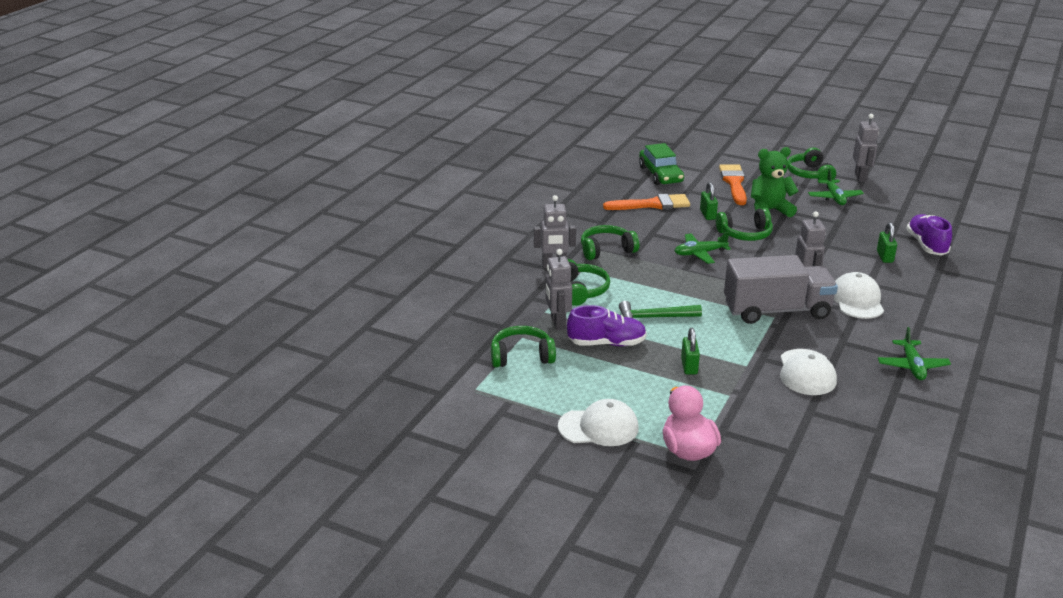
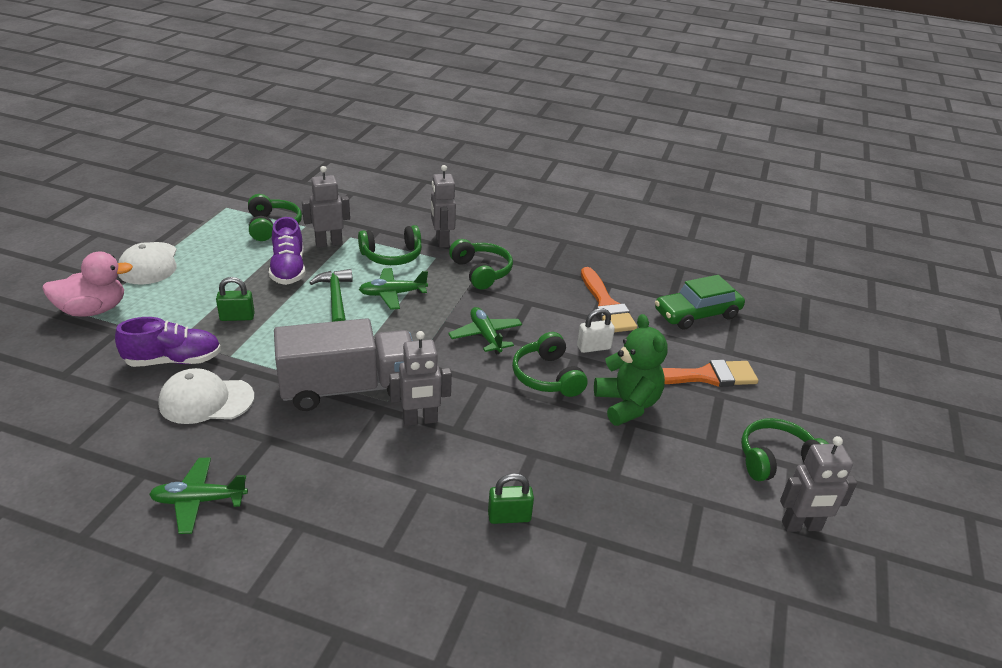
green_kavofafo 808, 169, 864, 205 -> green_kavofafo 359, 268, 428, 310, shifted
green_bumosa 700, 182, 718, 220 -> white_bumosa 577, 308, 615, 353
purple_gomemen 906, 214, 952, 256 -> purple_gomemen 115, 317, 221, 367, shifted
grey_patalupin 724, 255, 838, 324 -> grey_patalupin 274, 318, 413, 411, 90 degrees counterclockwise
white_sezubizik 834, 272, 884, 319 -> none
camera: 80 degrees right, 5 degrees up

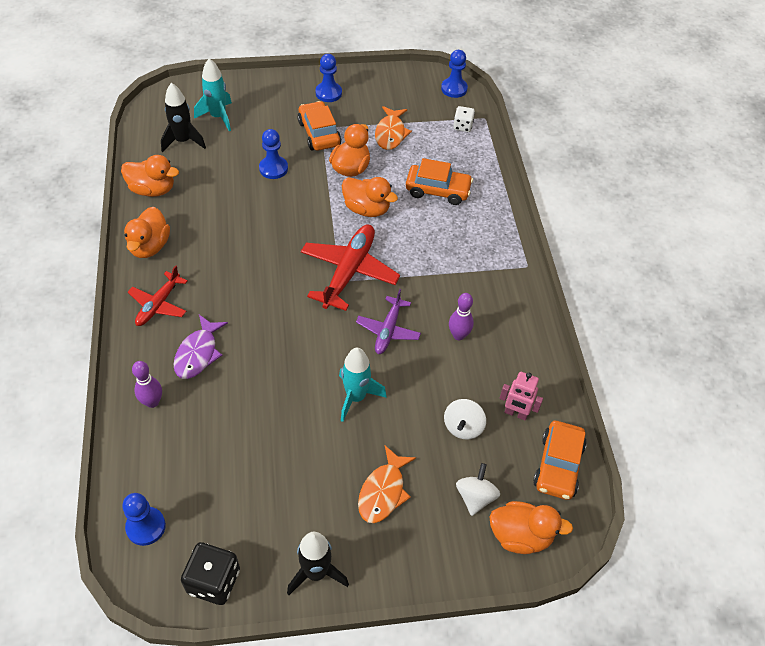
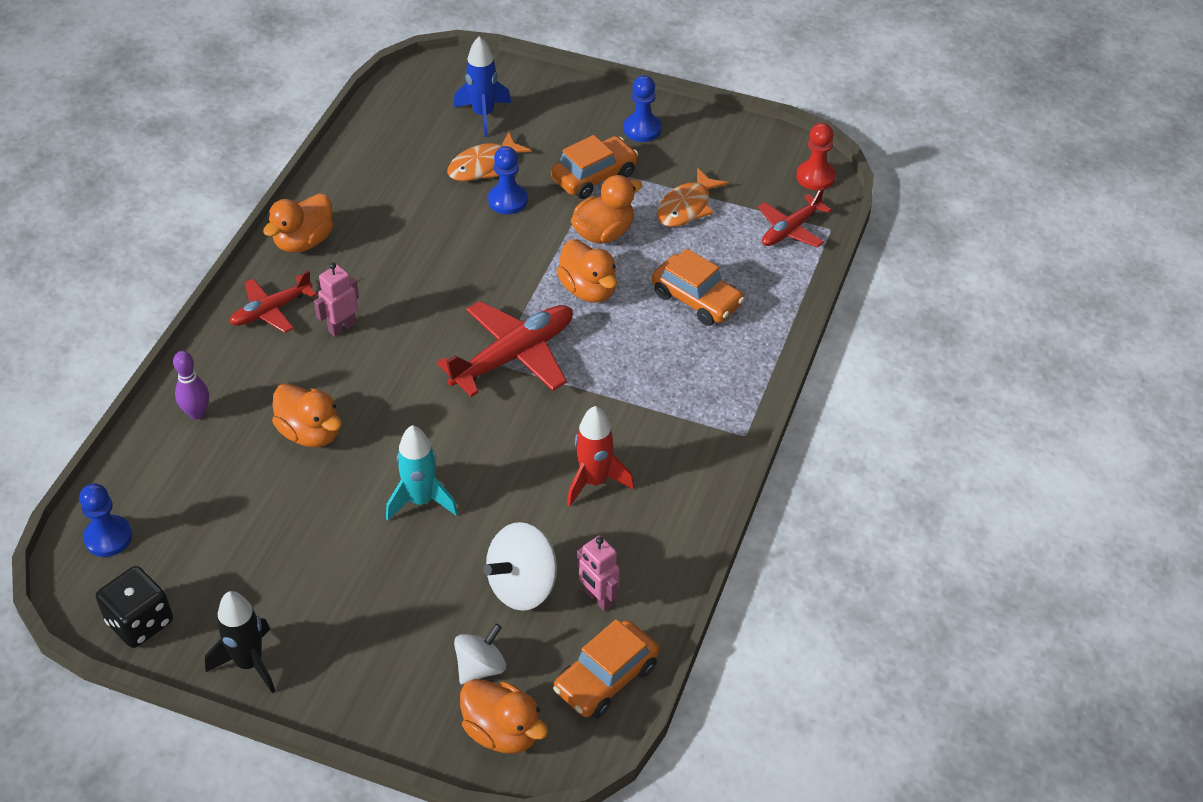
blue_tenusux 441, 50, 468, 98 -> red_tenusux 796, 123, 836, 190
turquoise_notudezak 194, 58, 232, 131 -> blue_notudezak 453, 36, 511, 137
black_notudezak 161, 83, 206, 152 -> none
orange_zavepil 297, 101, 341, 151 -> orange_zavepil 551, 135, 638, 199, 45 degrees clockwise
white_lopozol 453, 106, 475, 132 -> red_kavofafo 758, 188, 832, 248
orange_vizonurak 121, 155, 179, 197 -> orange_vizonurak 272, 383, 342, 447, shifted
purple_kavofafo 356, 289, 421, 354 -> none
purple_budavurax 449, 293, 474, 340 -> red_notudezak 567, 406, 634, 507
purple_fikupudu 173, 315, 228, 379 -> none
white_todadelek 444, 399, 486, 440 -> white_todadelek 483, 522, 557, 611, x1.52
orange_fikupudu 358, 446, 416, 523 -> orange_fikupudu 447, 132, 531, 181, shifted
none -> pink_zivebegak 314, 262, 359, 337
camera: 30 degrees right, 5 degrees down

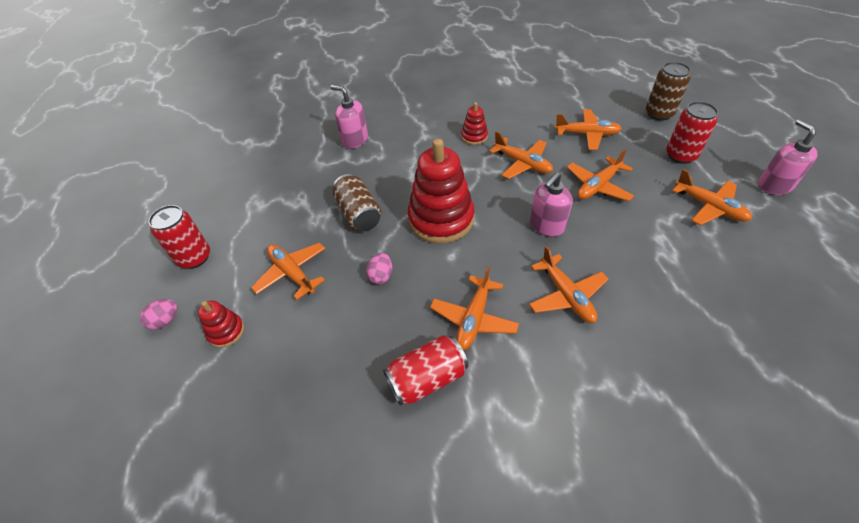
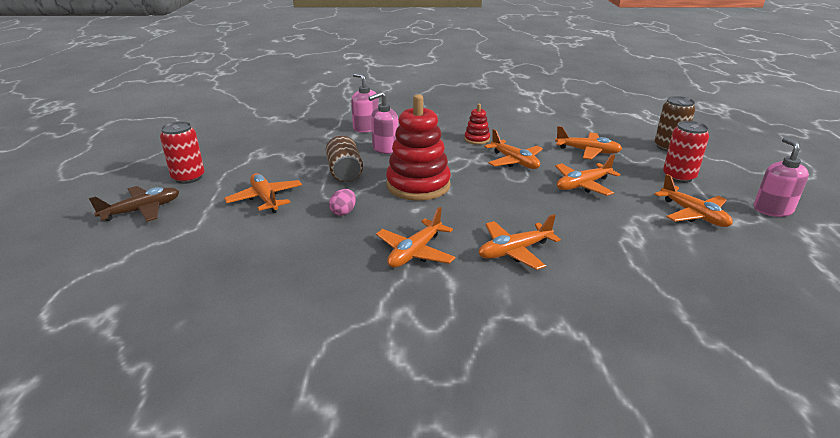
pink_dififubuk 530, 172, 573, 237 -> pink_dififubuk 368, 92, 399, 154, shifted
orange_kavofafo 529, 246, 608, 323 -> orange_kavofafo 478, 214, 561, 270, 75 degrees clockwise
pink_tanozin 140, 299, 178, 330 -> brown_kavofafo 89, 186, 179, 222
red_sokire 198, 301, 244, 348 -> none
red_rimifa 383, 335, 468, 406 -> none
camera: 10 degrees right, 20 degrees down

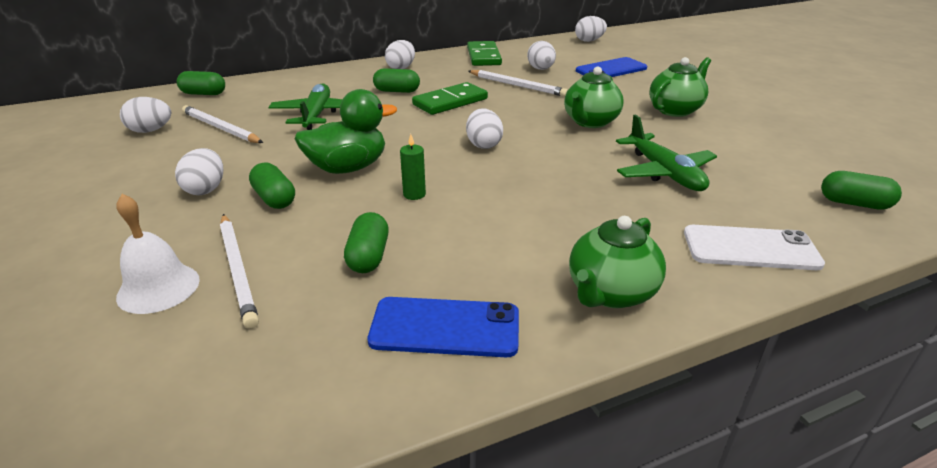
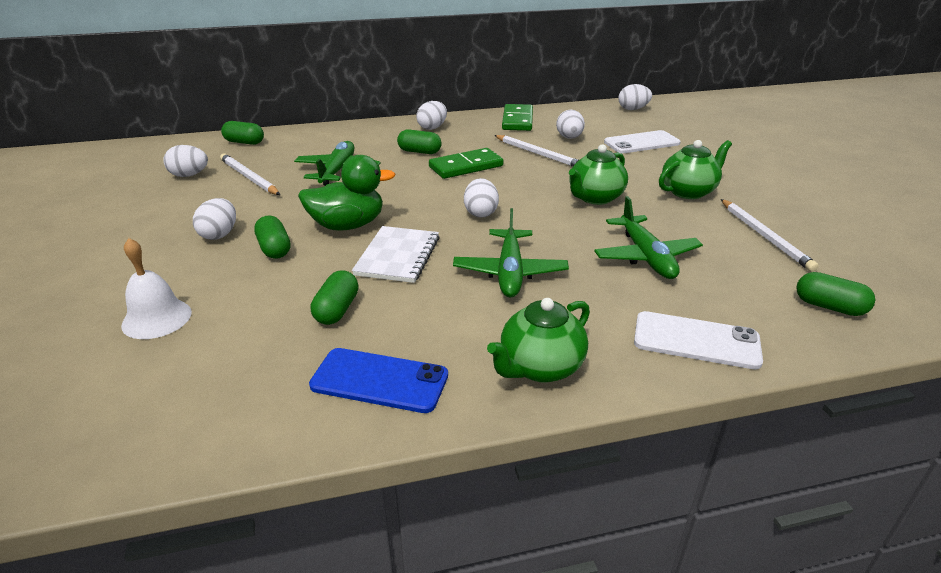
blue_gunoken 576, 57, 647, 77 -> white_gunoken 604, 130, 681, 153
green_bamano 400, 134, 426, 200 -> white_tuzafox 352, 226, 440, 283
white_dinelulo 220, 214, 259, 329 -> white_dinelulo 721, 199, 819, 272, shifted
none -> green_kavofafo 453, 208, 569, 297
camera: 10 degrees right, 0 degrees up

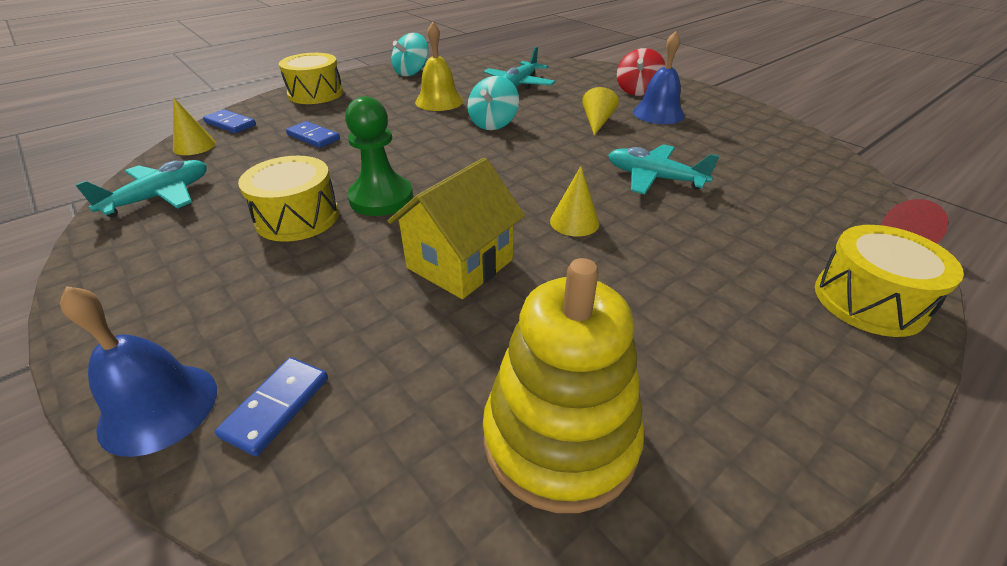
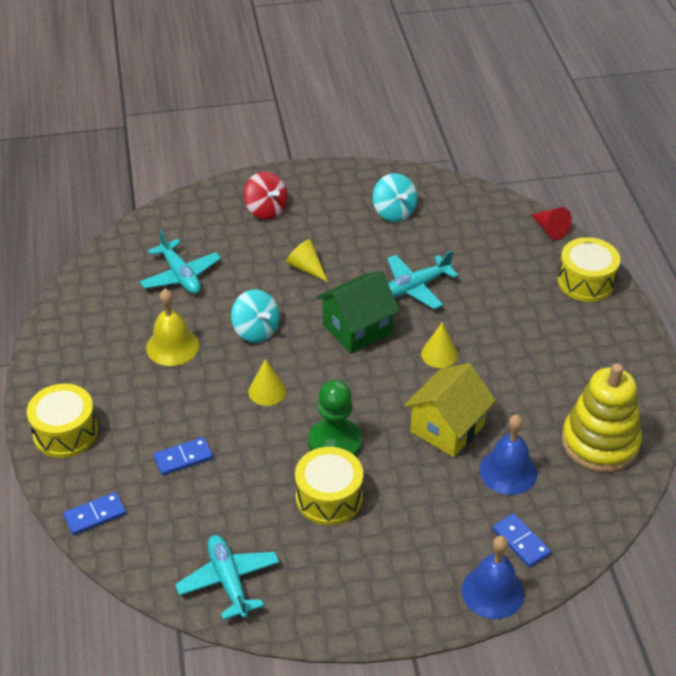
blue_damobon 633, 31, 685, 124 -> blue_damobon 479, 414, 537, 495, shifted
turquoise_todadelek 391, 33, 428, 76 -> turquoise_todadelek 373, 173, 417, 222, shifted
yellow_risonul 173, 97, 216, 155 -> yellow_risonul 248, 359, 286, 406, shifted
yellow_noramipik 388, 158, 525, 299 -> yellow_noramipik 404, 363, 496, 457, 60 degrees clockwise
none -> green_noramipik 316, 270, 400, 354
camera: 60 degrees left, 5 degrees up

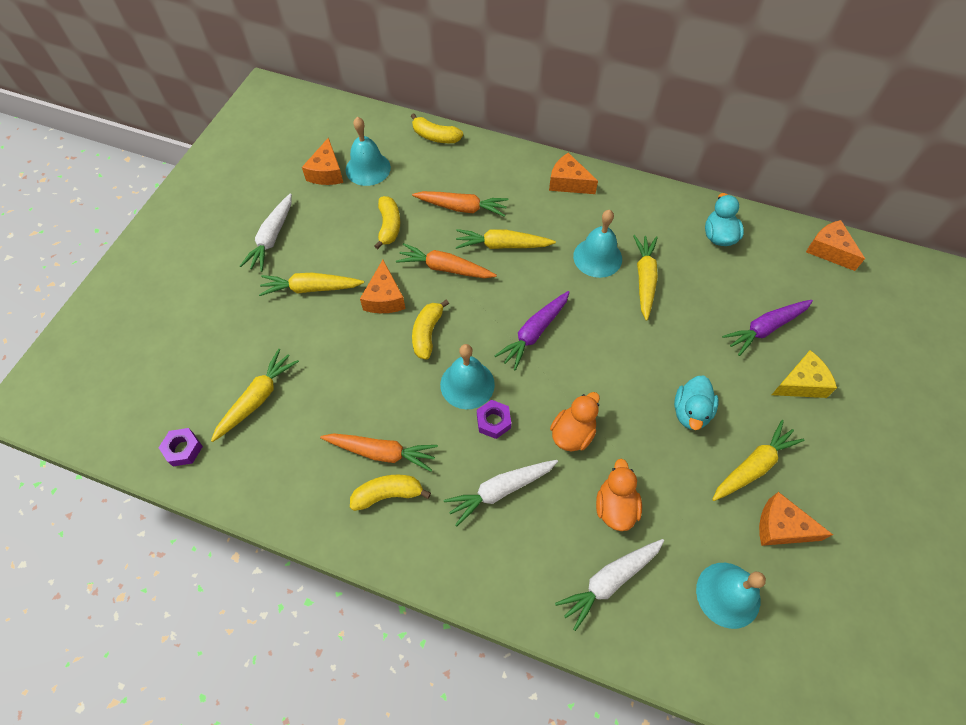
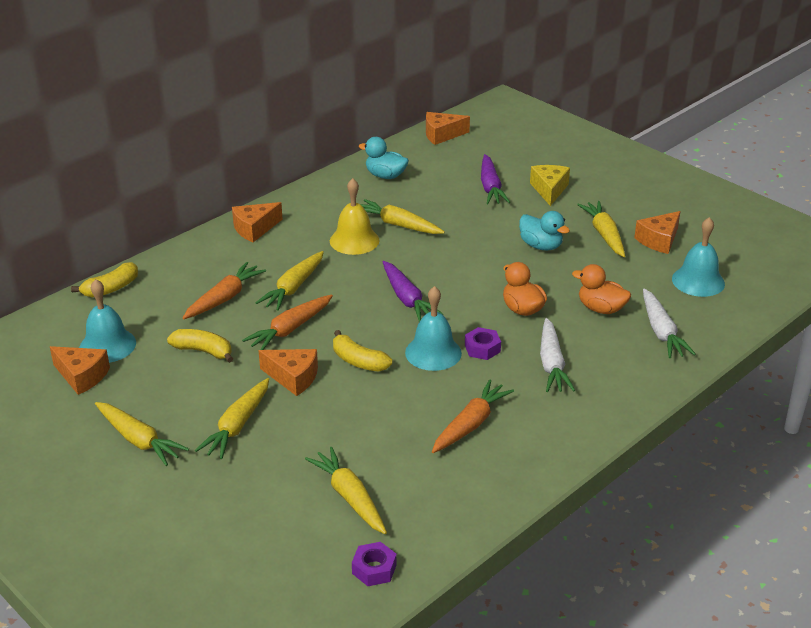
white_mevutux 240, 193, 292, 272 -> yellow_mevutux 95, 402, 189, 466
turquoise_damobon 573, 210, 622, 278 -> yellow_damobon 330, 178, 379, 255
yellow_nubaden 350, 475, 431, 511 -> none
camera: 65 degrees left, 25 degrees down

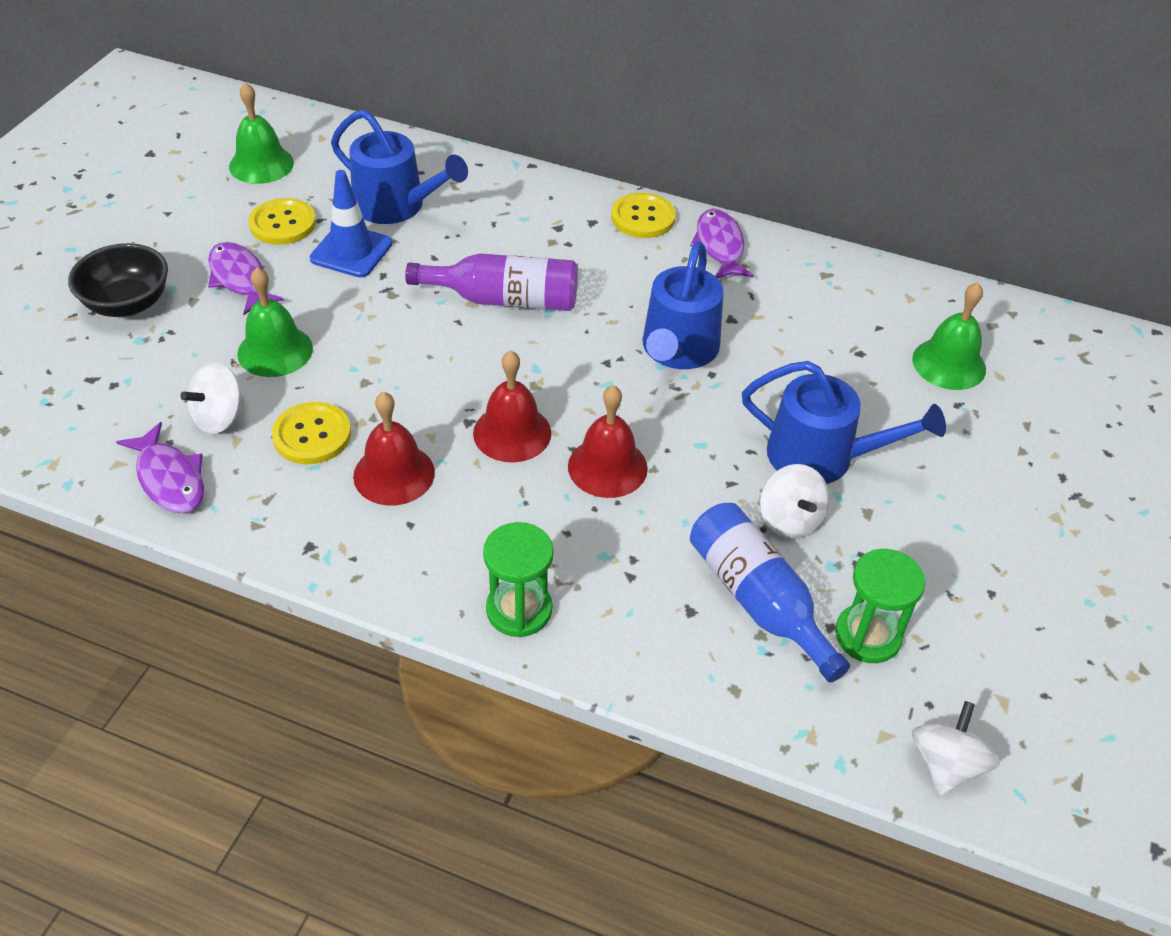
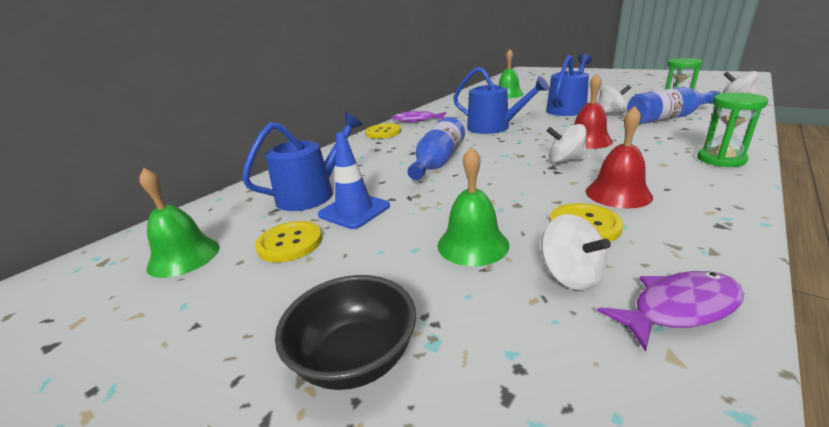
purple_fikupudu 208, 242, 284, 315 -> none
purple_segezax 405, 253, 578, 311 -> blue_segezax 407, 117, 465, 180
red_damobon 473, 350, 551, 462 -> white_todadelek 547, 124, 587, 163
camera: 70 degrees left, 20 degrees down

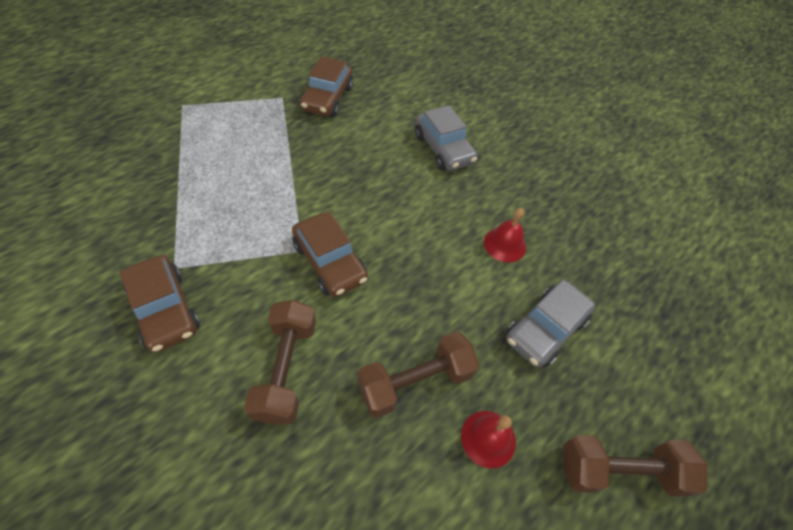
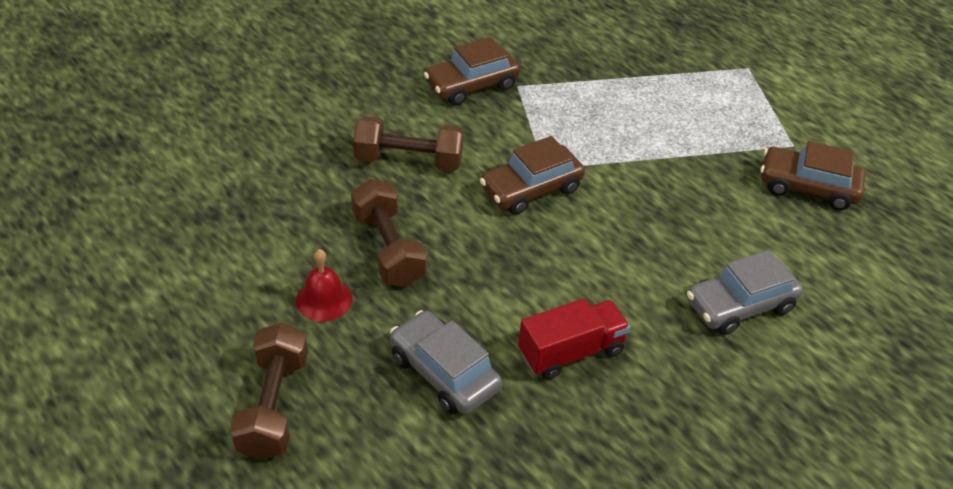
red_damobon 484, 208, 526, 262 -> red_patalupin 518, 298, 630, 380
camera: 95 degrees right, 10 degrees down

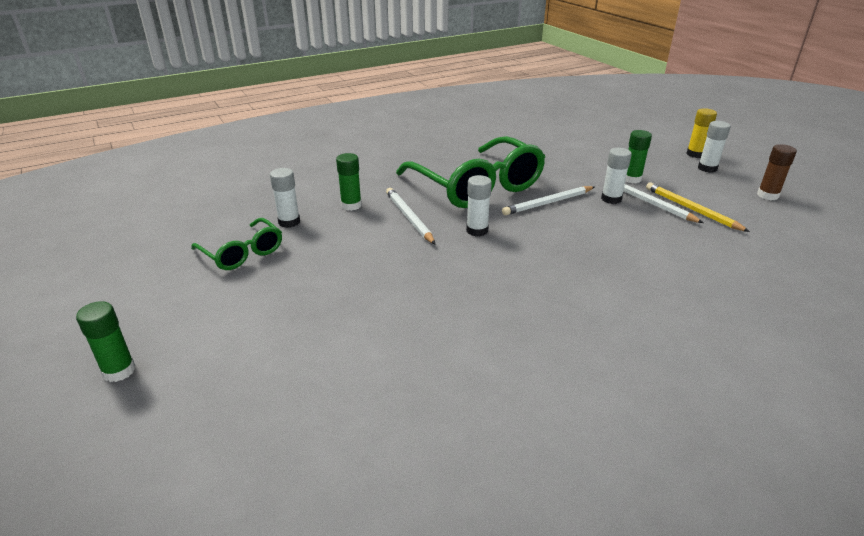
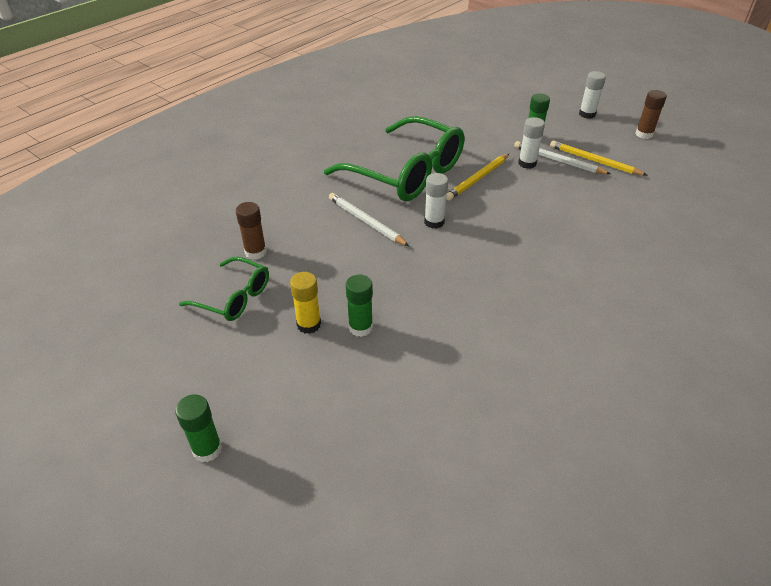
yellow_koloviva 686, 108, 717, 158 -> yellow_koloviva 290, 272, 321, 334, shifted
green_koloviva 336, 153, 362, 211 -> green_koloviva 346, 275, 373, 337, shifted
white_koloviva 270, 168, 300, 228 -> brown_koloviva 236, 202, 267, 260
white_dinelulo 502, 186, 594, 215 -> yellow_dinelulo 446, 154, 509, 200
camera: 20 degrees left, 10 degrees up

